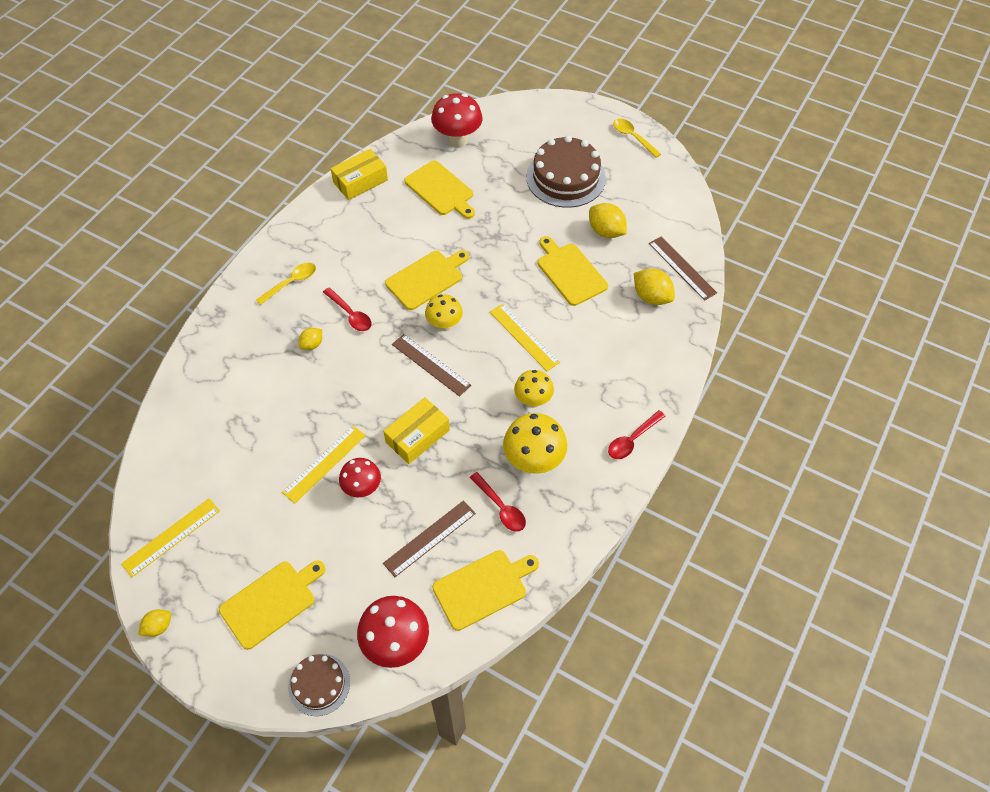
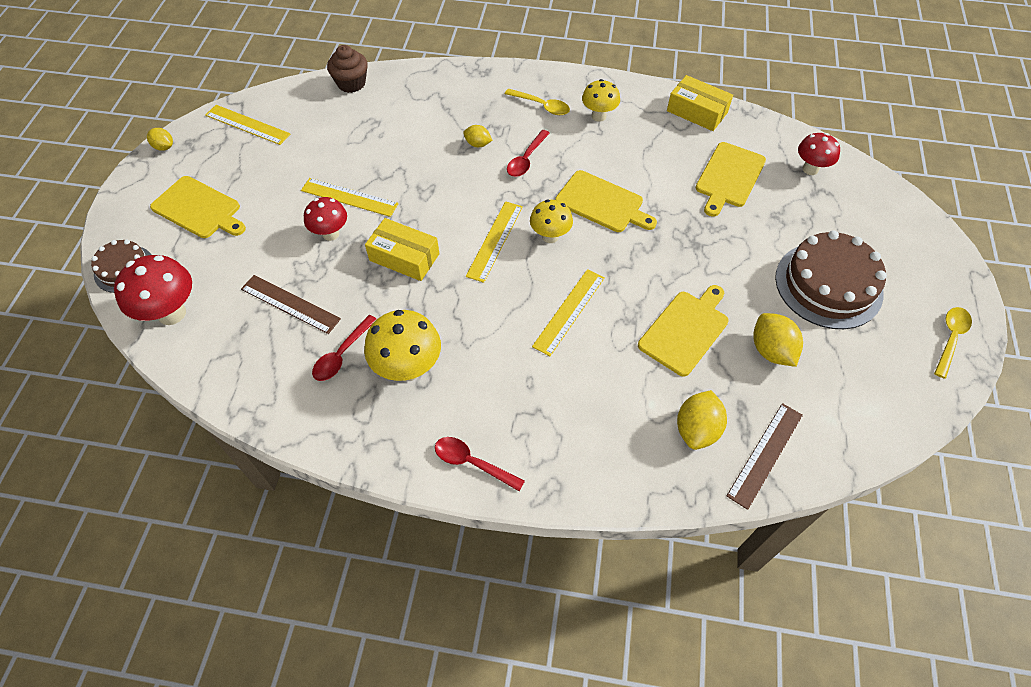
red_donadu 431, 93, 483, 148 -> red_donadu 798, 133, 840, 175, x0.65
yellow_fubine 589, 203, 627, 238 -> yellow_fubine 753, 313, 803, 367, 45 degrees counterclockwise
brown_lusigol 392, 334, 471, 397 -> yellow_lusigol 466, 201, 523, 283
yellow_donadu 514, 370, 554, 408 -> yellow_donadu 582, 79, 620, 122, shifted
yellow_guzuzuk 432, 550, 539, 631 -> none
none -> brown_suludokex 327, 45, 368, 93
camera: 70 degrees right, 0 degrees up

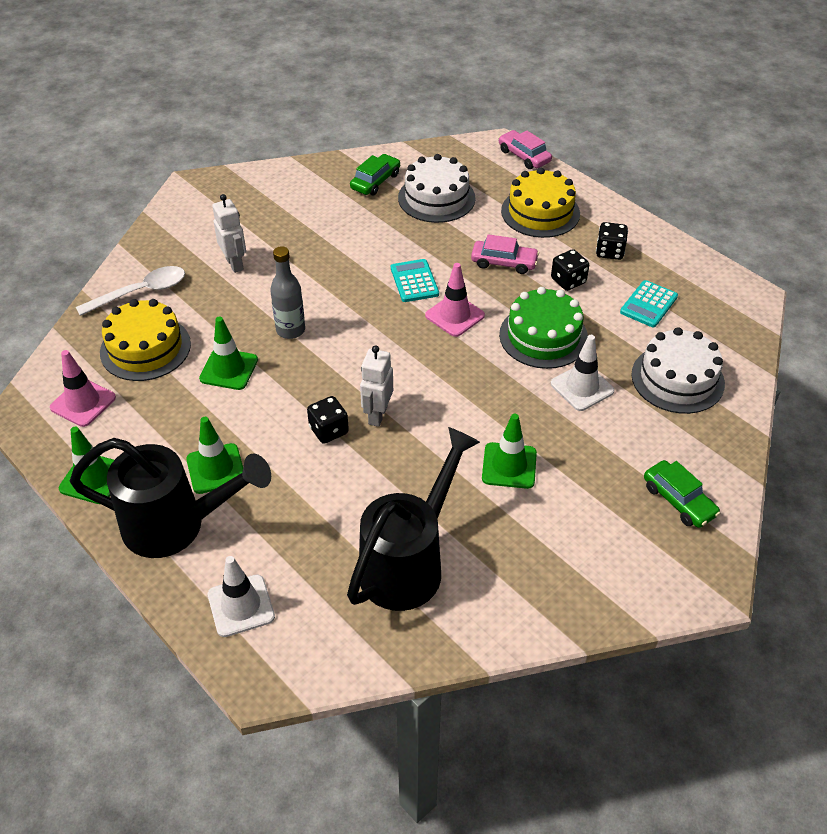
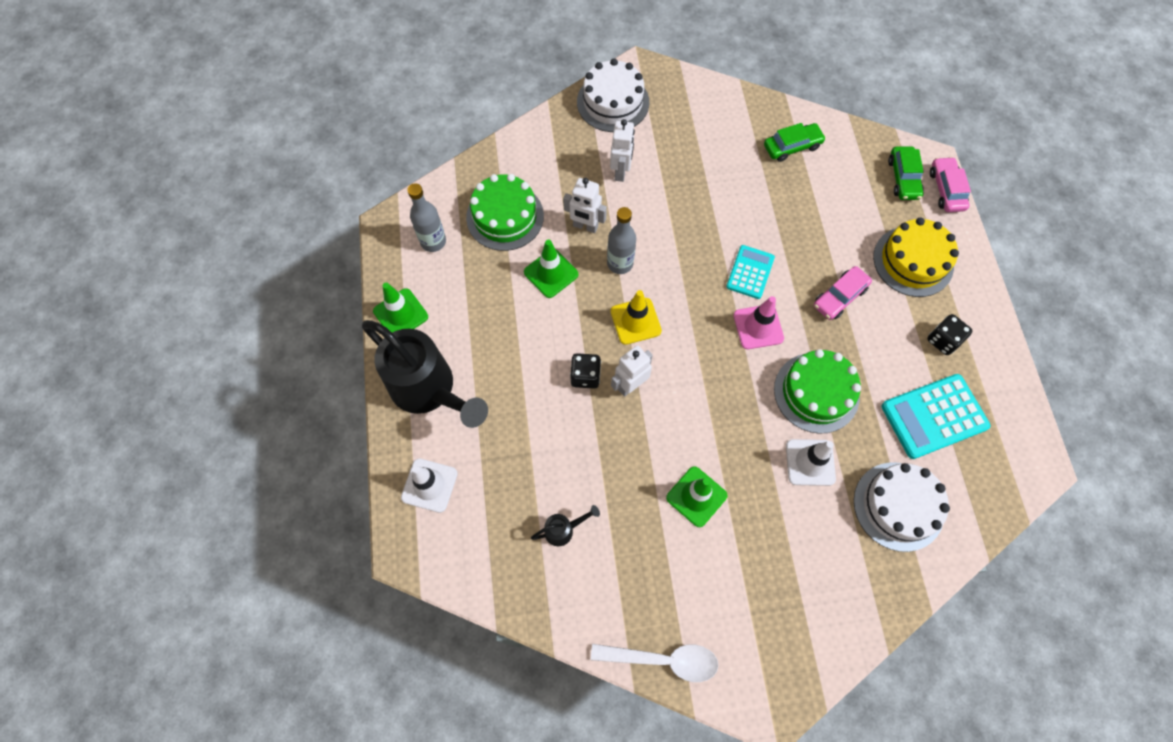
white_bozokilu 398, 154, 475, 223 -> white_bozokilu 577, 58, 649, 132, shifted
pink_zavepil 471, 234, 539, 274 -> pink_zavepil 814, 266, 872, 320, 90 degrees clockwise
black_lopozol 551, 249, 589, 291 -> none
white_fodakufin 76, 266, 185, 316 -> white_fodakufin 591, 644, 718, 682, shifted
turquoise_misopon 620, 280, 678, 327 -> turquoise_misopon 882, 374, 990, 459, x1.62
yellow_bozokilu 100, 299, 191, 381 -> green_bozokilu 466, 174, 544, 251
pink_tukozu 50, 350, 116, 427 -> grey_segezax 407, 183, 446, 252
green_tukozu 186, 417, 243, 494 -> none
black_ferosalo 347, 427, 480, 611 -> black_ferosalo 531, 505, 600, 546, x0.41
green_zavepil 644, 460, 720, 528 -> green_zavepil 888, 146, 924, 200, shifted
none -> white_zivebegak 563, 178, 607, 233
none -> yellow_tukozu 611, 290, 662, 345
camera: 35 degrees right, 20 degrees up

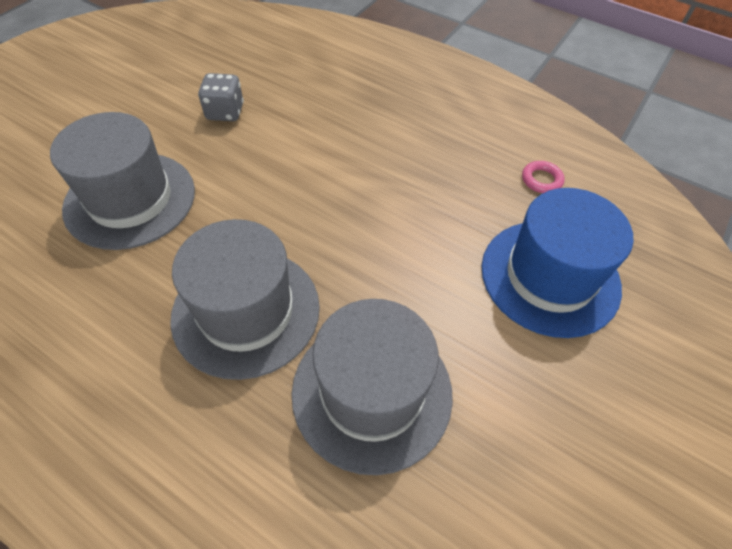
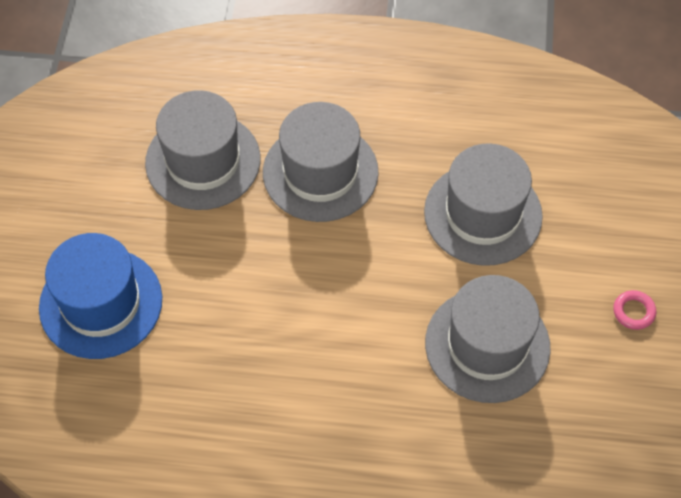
grey_lopozol 198, 73, 244, 121 -> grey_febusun 425, 275, 551, 403
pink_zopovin 522, 161, 565, 193 -> pink_zopovin 613, 290, 656, 330, shifted
camera: 155 degrees right, 5 degrees up

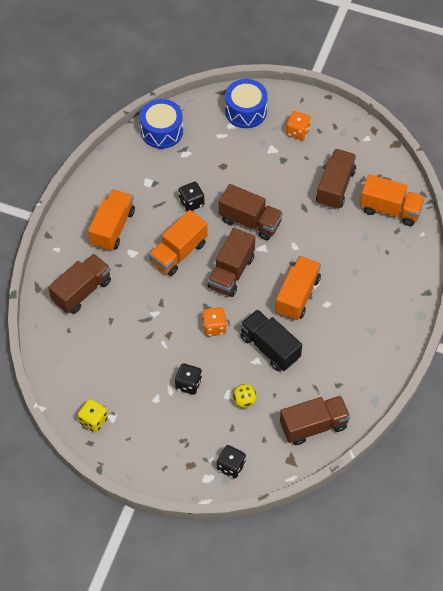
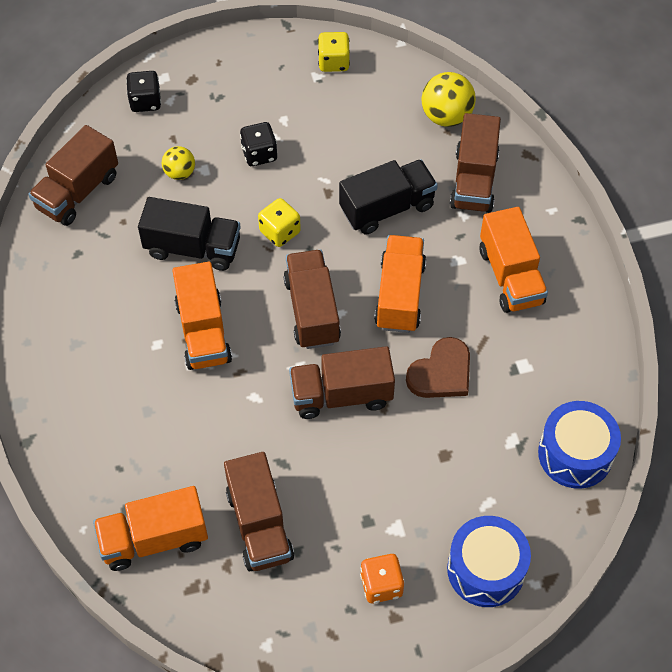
black_lopozol 179, 182, 204, 211 -> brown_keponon 406, 337, 470, 398
orange_lopozol 202, 307, 227, 336 -> yellow_lopozol 258, 198, 301, 247
none -> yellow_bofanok 421, 72, 476, 127
none -> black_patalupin 339, 159, 438, 234
camera: 145 degrees right, 0 degrees up

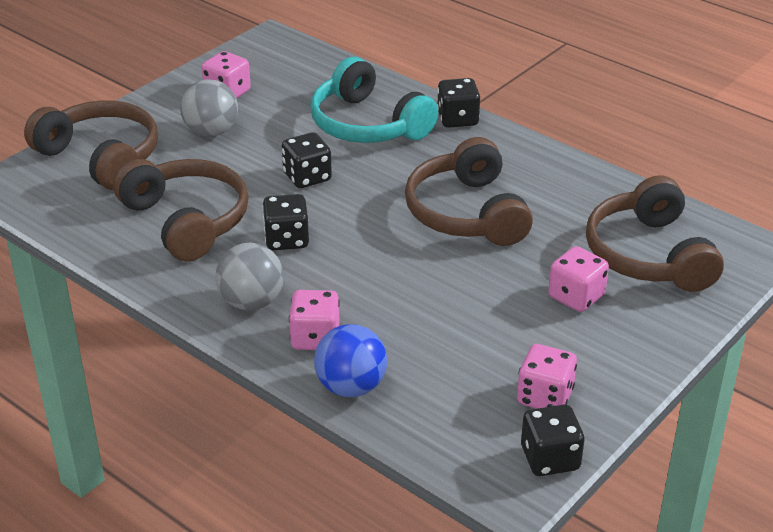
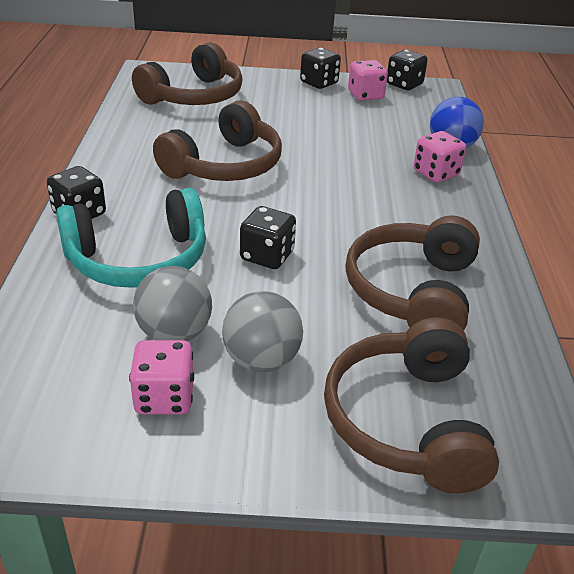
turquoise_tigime 310, 57, 438, 143 -> turquoise_tigime 56, 188, 206, 288, 60 degrees clockwise
black_lopozol 262, 194, 309, 250 -> black_lopozol 300, 48, 341, 89, shifted
grey_bofanok 215, 243, 284, 310 -> grey_bofanok 133, 266, 212, 341, shifted
pink_lopozol 548, 246, 609, 312 -> none
camera: 130 degrees left, 0 degrees up

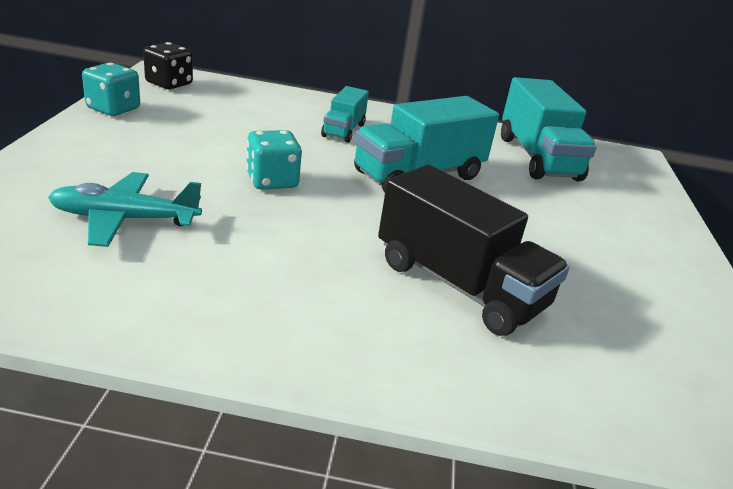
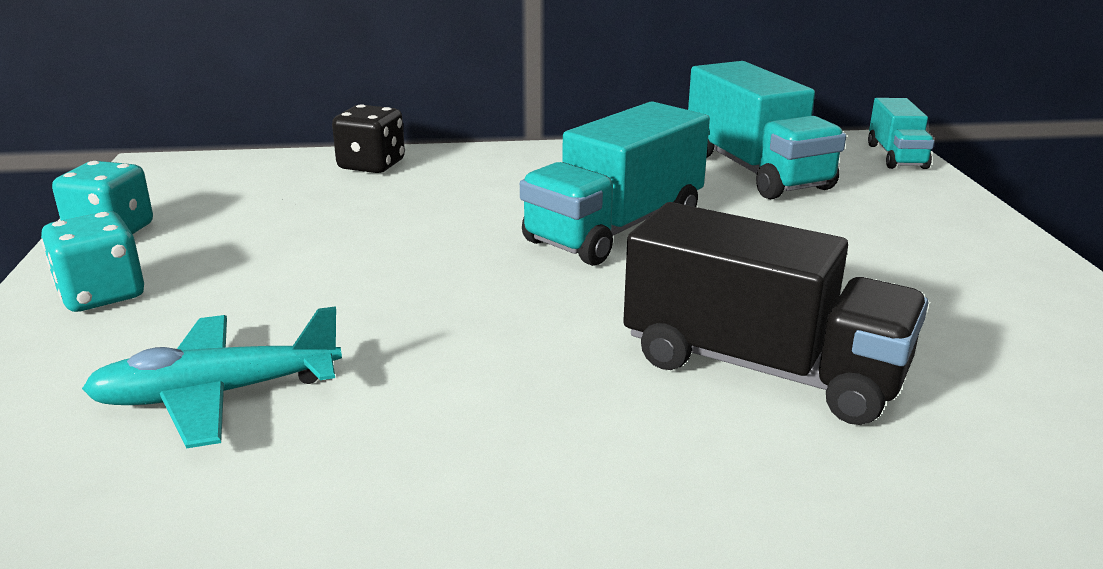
black_lopozol 143, 42, 193, 89 -> black_lopozol 332, 104, 405, 173, shifted
turquoise_patalupin 321, 86, 369, 143 -> turquoise_patalupin 868, 98, 934, 169, shifted
turquoise_lopozol 246, 130, 302, 190 -> turquoise_lopozol 41, 211, 144, 312, shifted
camera: 10 degrees left, 5 degrees down

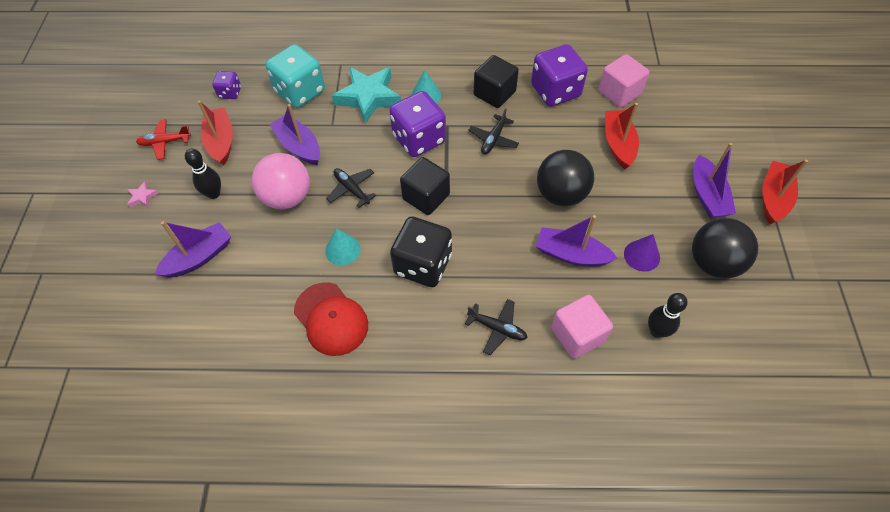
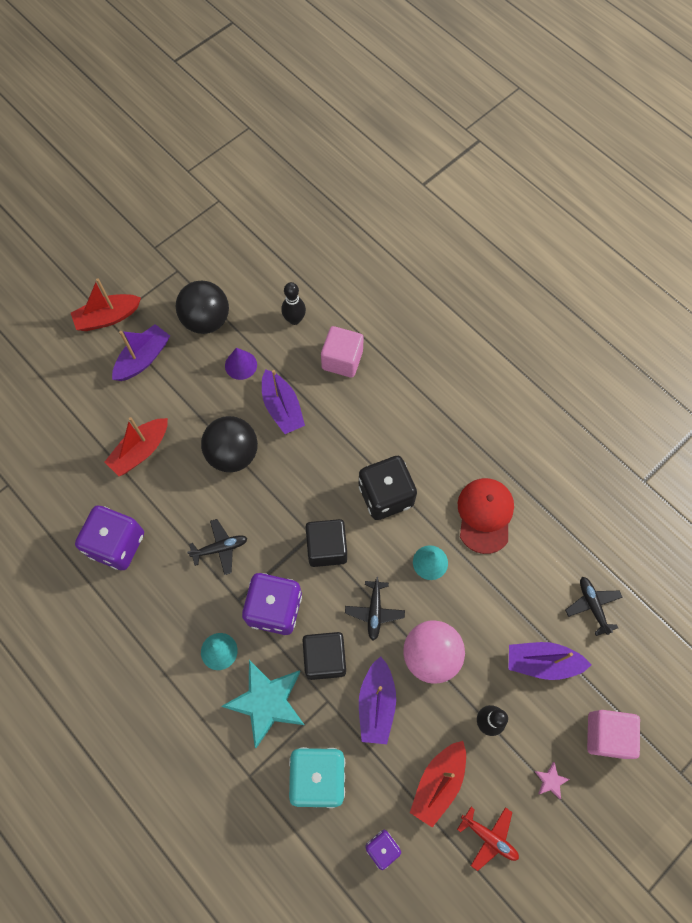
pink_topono 599, 54, 649, 107 -> pink_topono 587, 710, 640, 759, shifted
black_topono 474, 55, 519, 108 -> black_topono 302, 632, 346, 680, shifted
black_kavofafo 465, 299, 528, 355 -> black_kavofafo 565, 577, 623, 636, shifted
camera: 135 degrees left, 10 degrees up

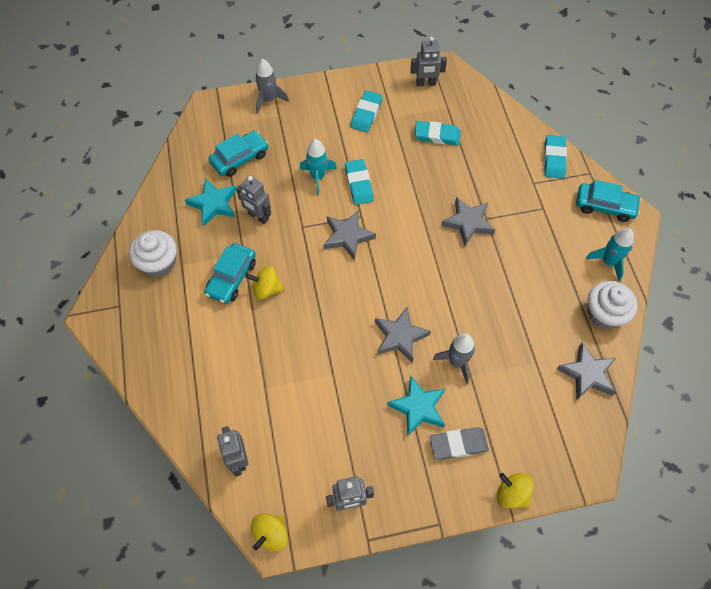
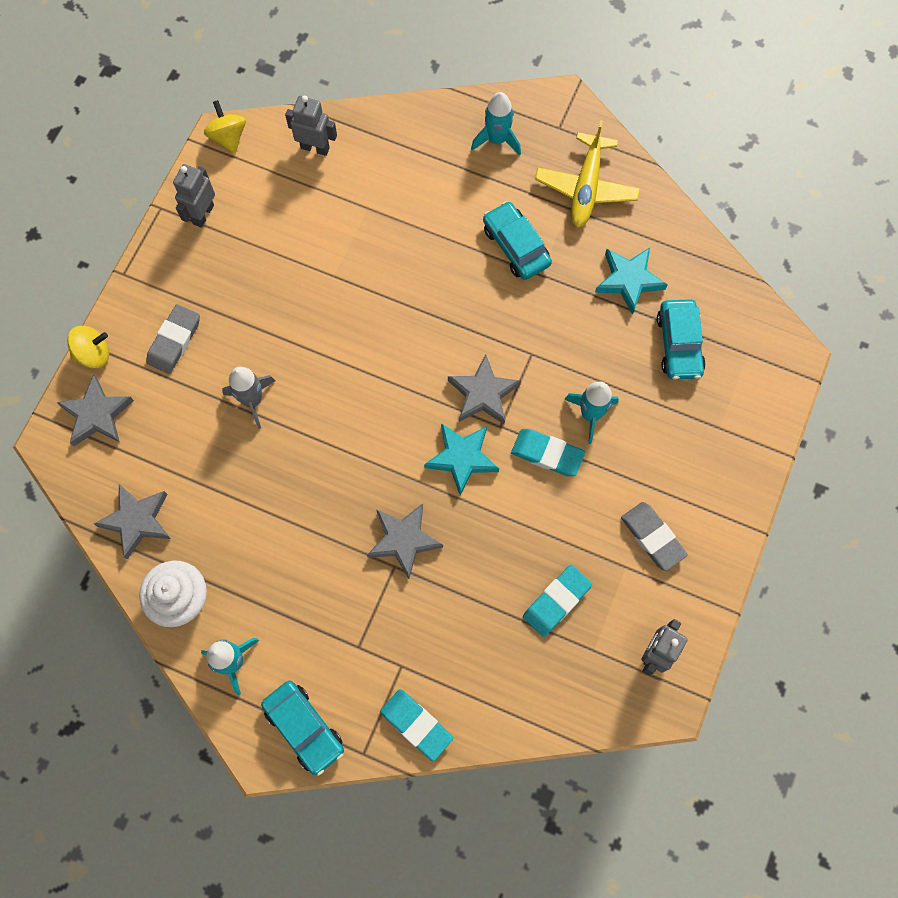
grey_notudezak 255, 59, 289, 113 -> none
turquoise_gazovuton 350, 90, 383, 132 -> grey_gazovuton 621, 502, 688, 571
grey_zivebegak 236, 176, 271, 224 -> none
turquoise_zavepil 576, 180, 641, 222 -> turquoise_zavepil 261, 681, 344, 776, 90 degrees counterclockwise
white_suludokex 129, 230, 177, 277 -> yellow_kavofafo 535, 120, 640, 228
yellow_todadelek 245, 265, 284, 299 -> none
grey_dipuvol 375, 307, 431, 363 -> grey_dipuvol 56, 375, 134, 446, shifted
turquoise_dipuvol 387, 376, 445, 436 -> turquoise_dipuvol 424, 423, 499, 496, shifted
none -> turquoise_notudezak 471, 92, 521, 156
camera: 125 degrees right, 10 degrees up

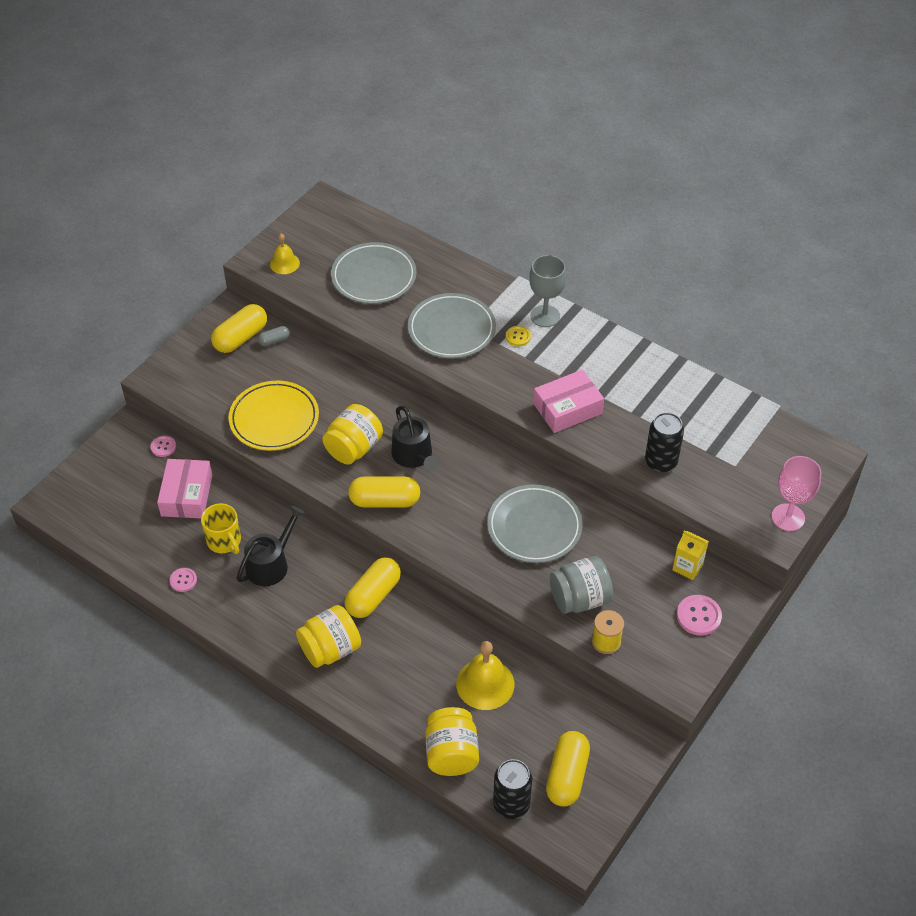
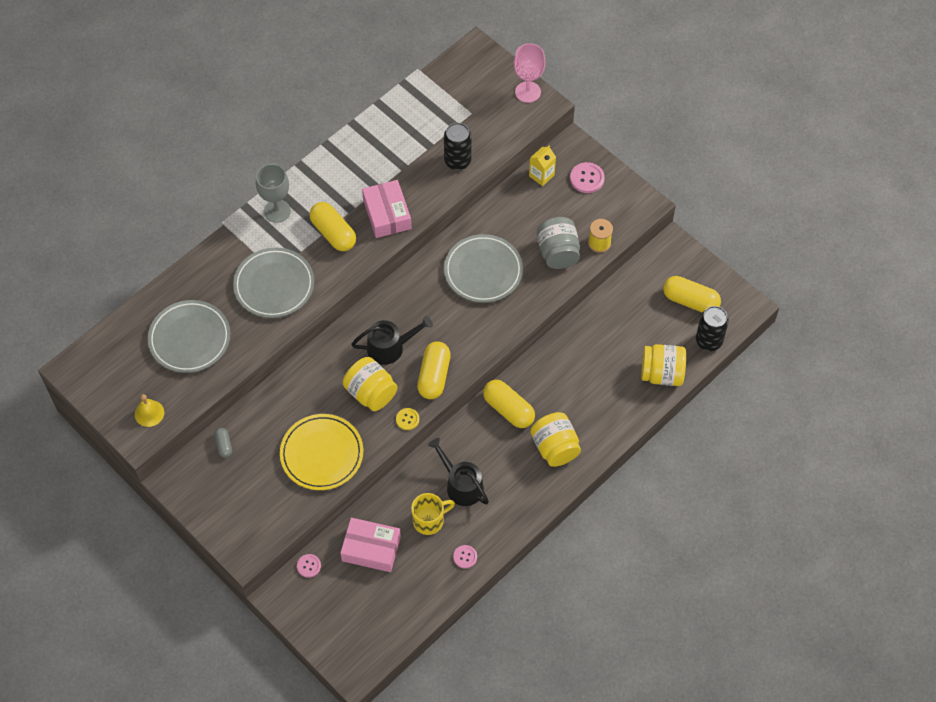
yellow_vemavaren 211, 304, 267, 353 -> yellow_vemavaren 309, 202, 356, 251, shifted
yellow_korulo 506, 326, 531, 346 -> yellow_korulo 396, 408, 419, 430, shifted
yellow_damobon 456, 641, 515, 710 -> none
camera: 80 degrees left, 10 degrees up

